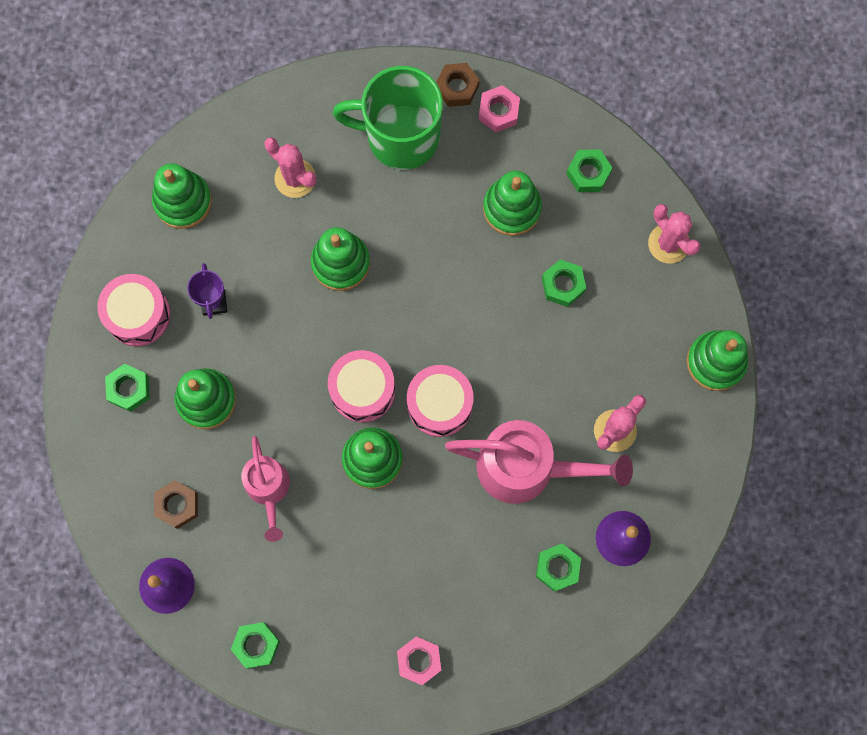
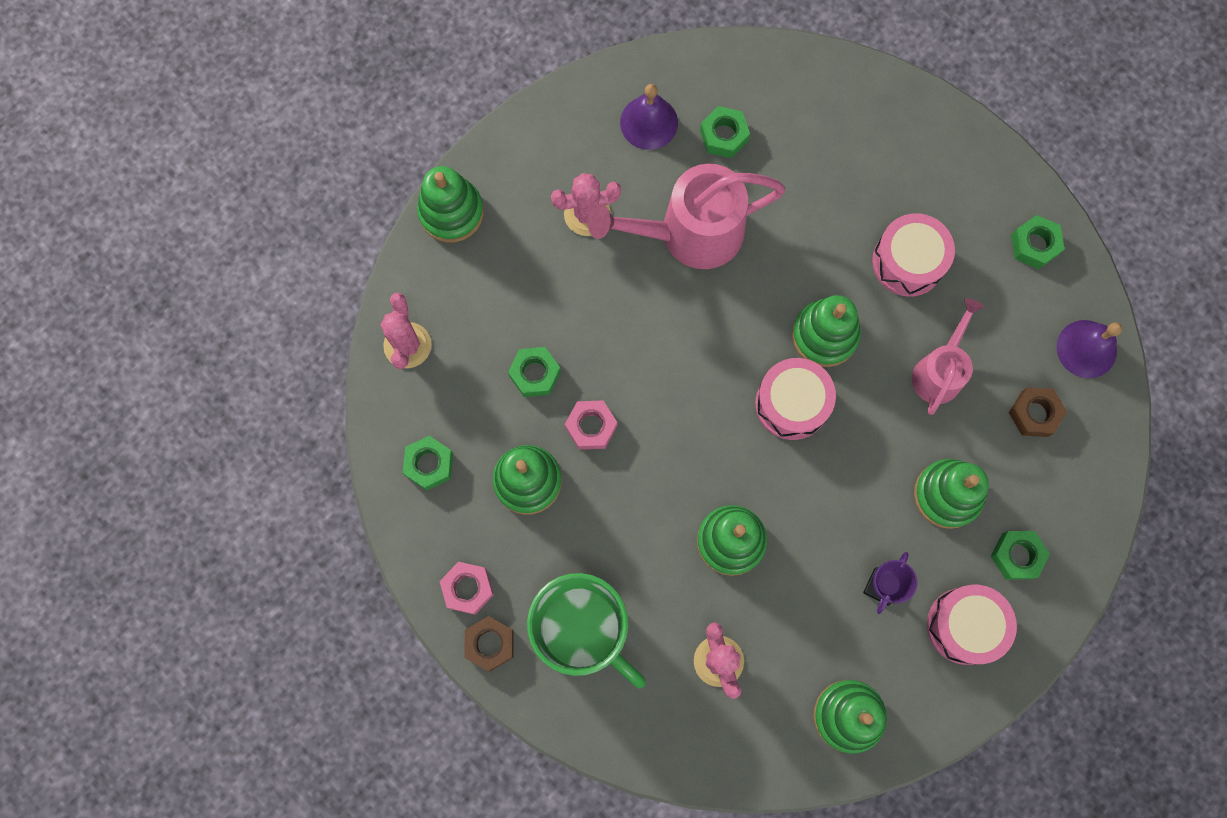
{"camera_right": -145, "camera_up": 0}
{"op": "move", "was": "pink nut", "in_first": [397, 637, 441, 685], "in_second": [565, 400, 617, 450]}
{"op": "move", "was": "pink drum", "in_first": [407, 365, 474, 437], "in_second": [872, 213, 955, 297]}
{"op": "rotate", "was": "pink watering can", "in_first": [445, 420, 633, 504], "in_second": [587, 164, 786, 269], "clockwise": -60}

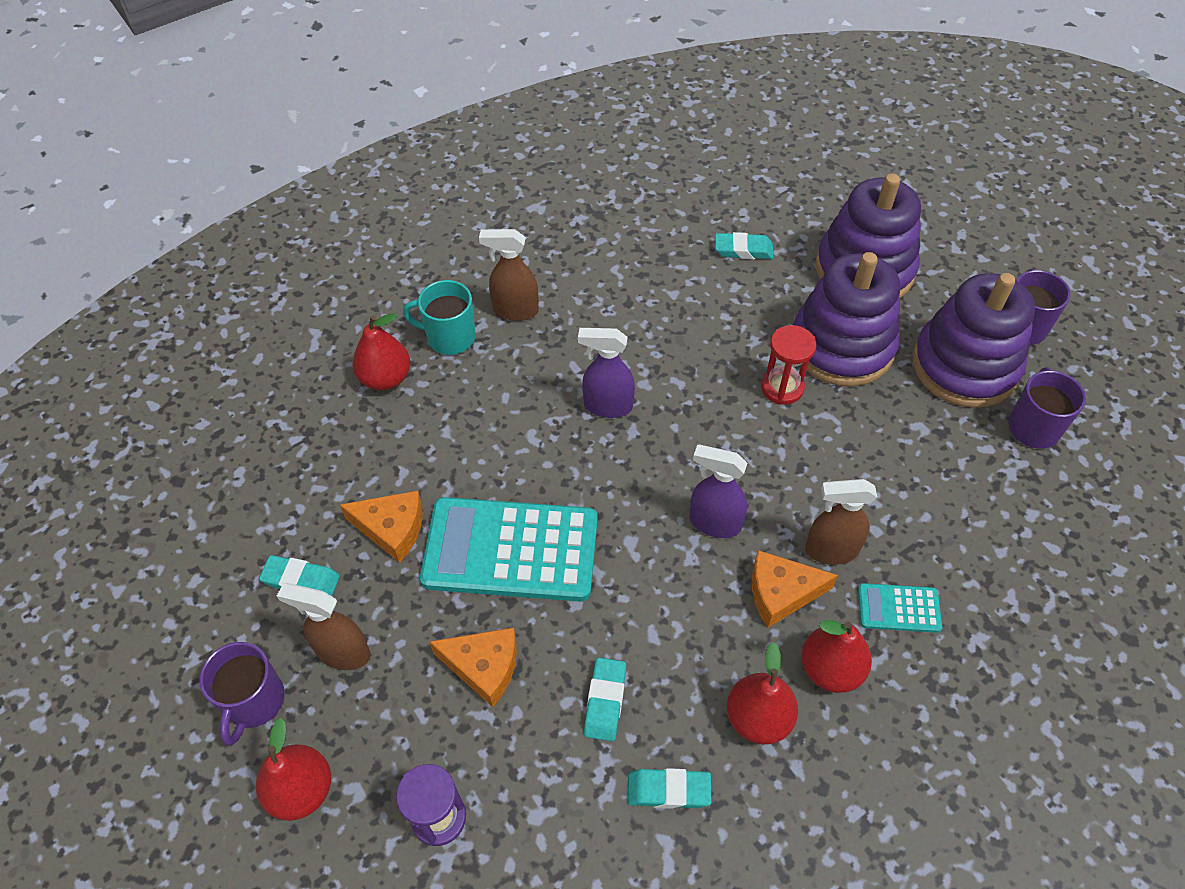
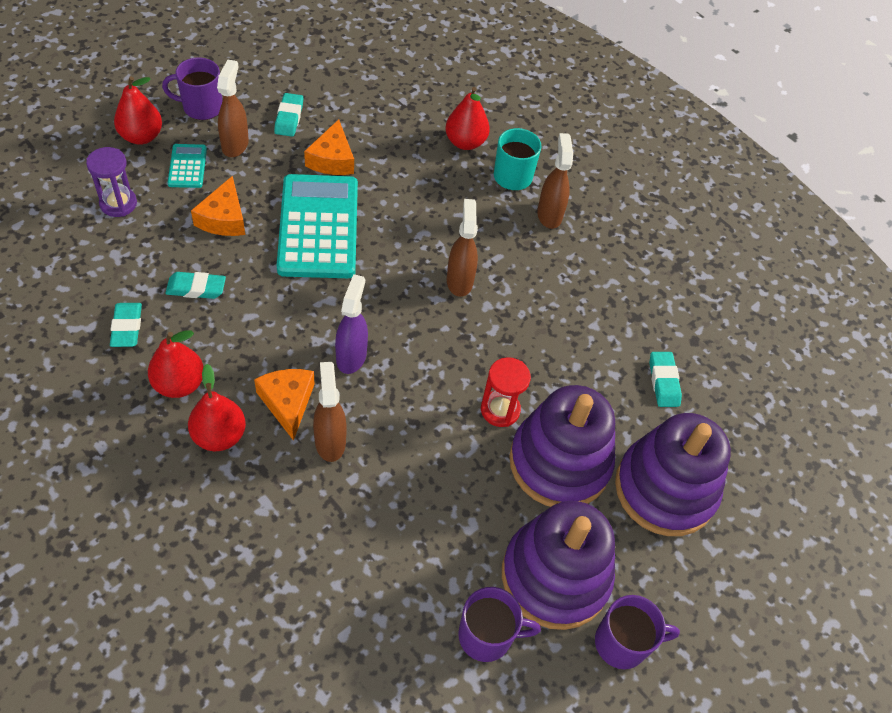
{"camera_right": 75, "camera_up": 0}
{"op": "move", "was": "turquoise calculator", "in_first": [858, 583, 942, 633], "in_second": [167, 144, 207, 188]}
{"op": "recolor", "was": "purple spray bottle", "now": "brown spray bottle", "in_first": [578, 328, 635, 418], "in_second": [447, 199, 478, 297]}

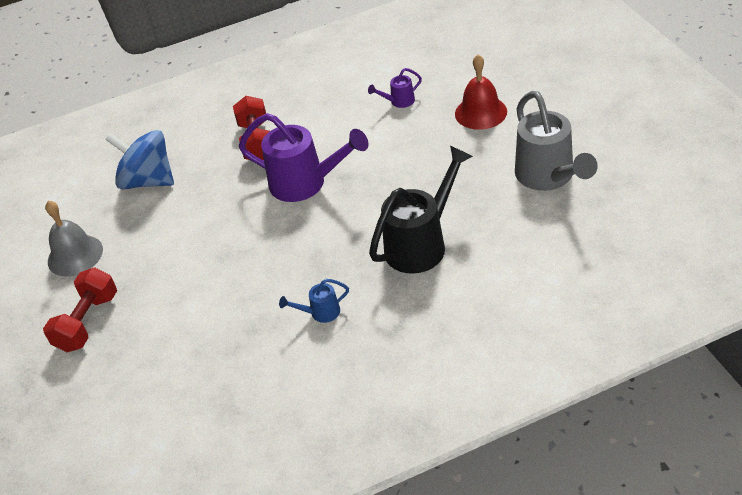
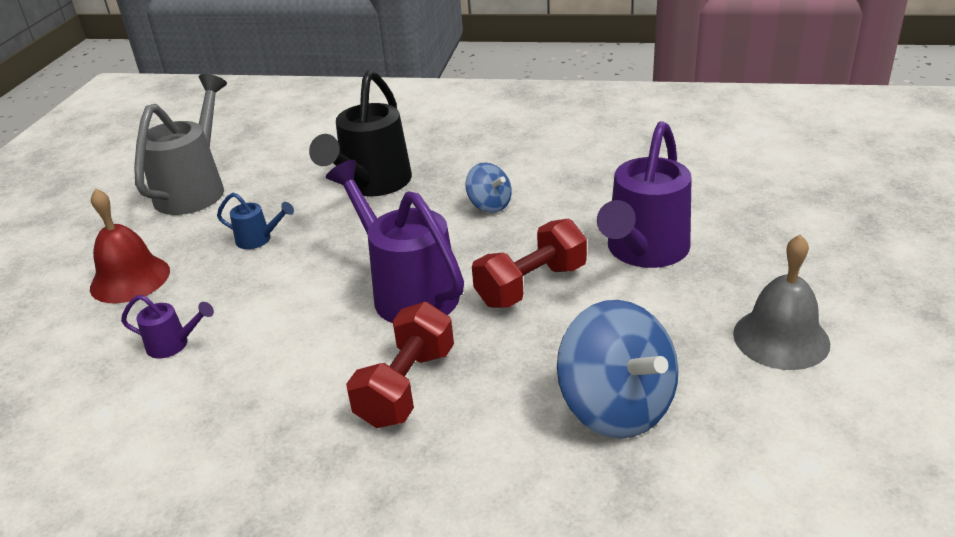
{"camera_right": -150, "camera_up": -10}
{"op": "insert", "now": "blue spinning top", "in_second": [466, 163, 512, 213]}
{"op": "insert", "now": "purple watering can", "in_second": [597, 121, 692, 268]}
{"op": "move", "was": "red dumbbell", "in_first": [43, 267, 117, 352], "in_second": [472, 219, 587, 308]}
{"op": "move", "was": "blue watering can", "in_first": [279, 279, 349, 323], "in_second": [217, 193, 294, 249]}
{"op": "rotate", "was": "black watering can", "in_first": [369, 146, 473, 274], "in_second": [309, 70, 412, 197], "clockwise": -60}

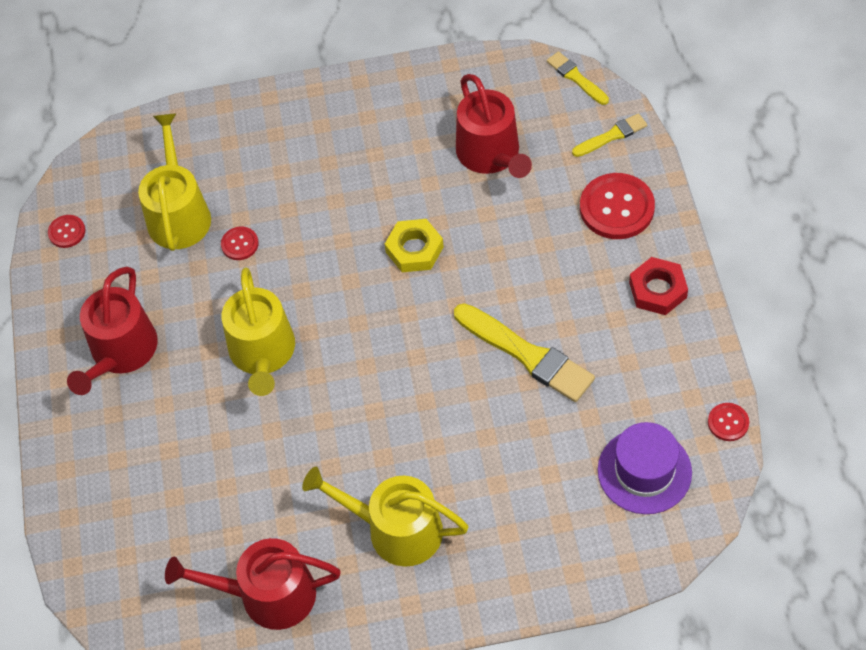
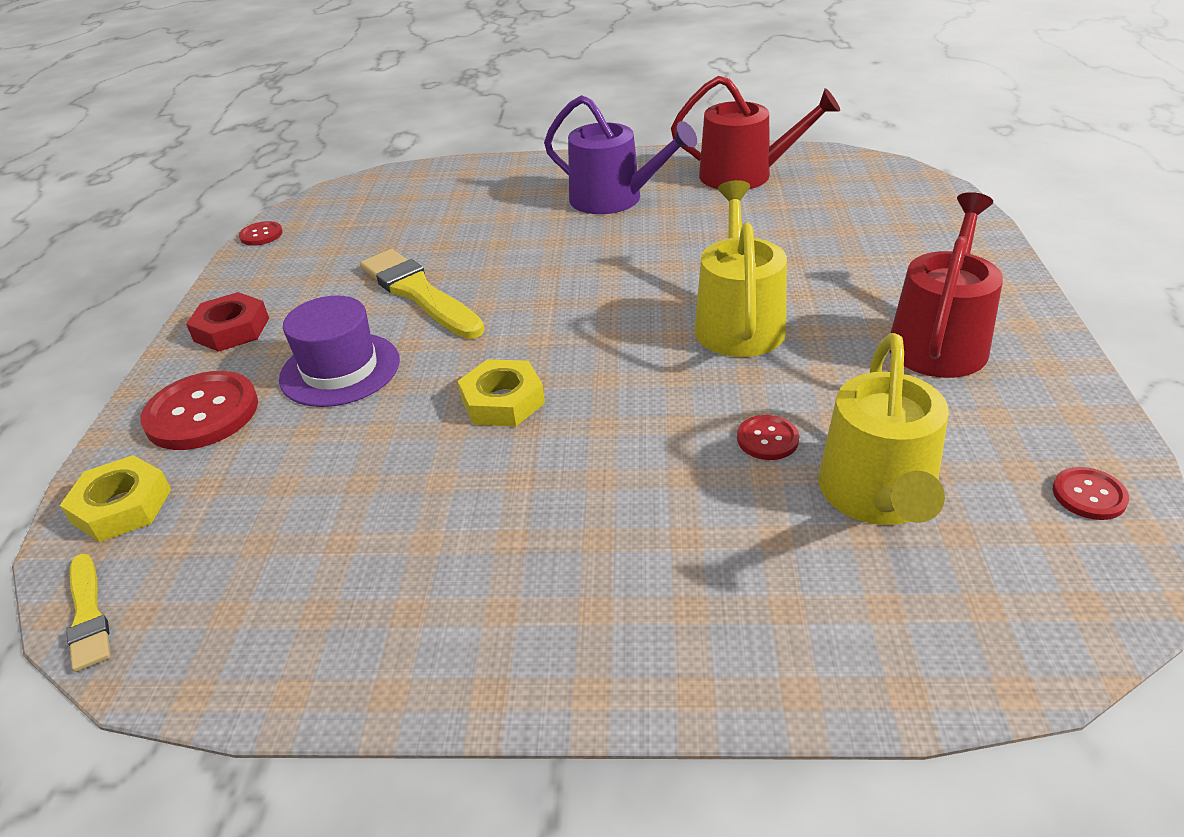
{"camera_right": -170, "camera_up": -20}
{"op": "delete", "was": "red watering can", "in_first": [456, 74, 532, 178]}
{"op": "move", "was": "purple hat", "in_first": [598, 422, 692, 514], "in_second": [279, 295, 400, 407]}
{"op": "replace", "was": "yellow brush", "now": "yellow nut", "in_first": [572, 113, 647, 157], "in_second": [60, 455, 171, 542]}
{"op": "recolor", "was": "yellow watering can", "now": "purple watering can", "in_first": [302, 467, 469, 567], "in_second": [544, 95, 697, 214]}

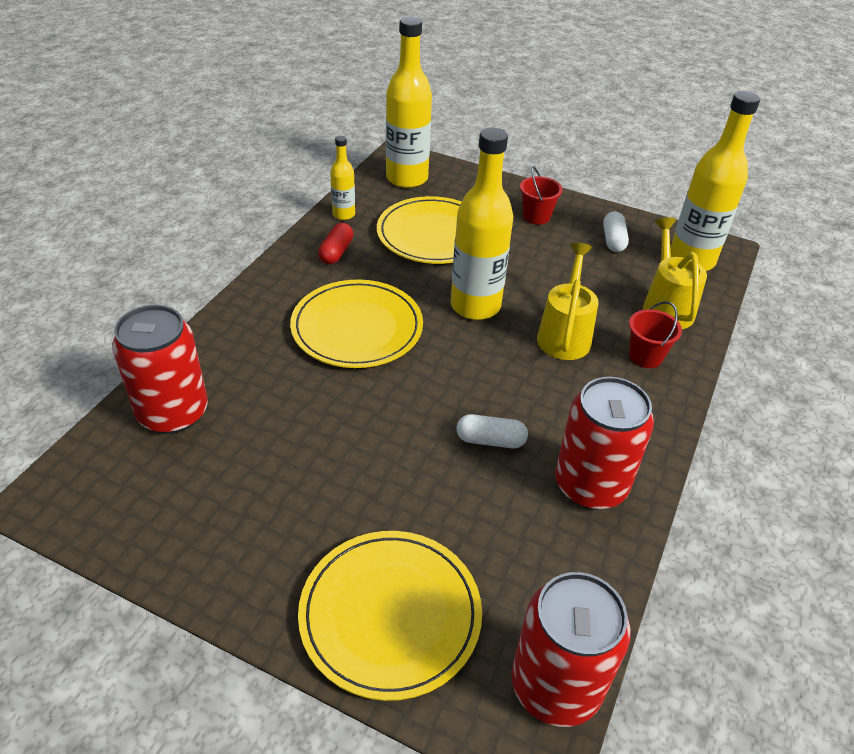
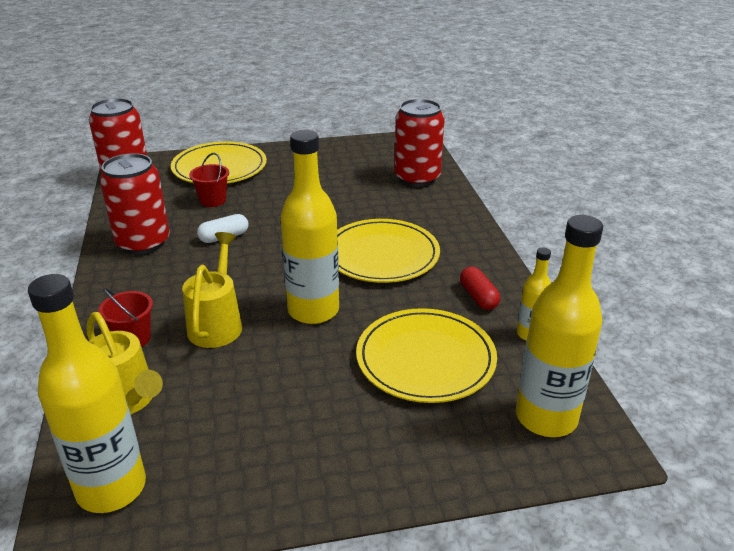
{"camera_right": 145, "camera_up": -10}
{"op": "delete", "was": "white capsule", "in_first": [603, 212, 629, 252]}
{"op": "move", "was": "red bucket", "in_first": [520, 166, 563, 225], "in_second": [189, 153, 229, 207]}
{"op": "rotate", "was": "yellow watering can", "in_first": [537, 243, 598, 360], "in_second": [182, 232, 242, 348], "clockwise": -150}

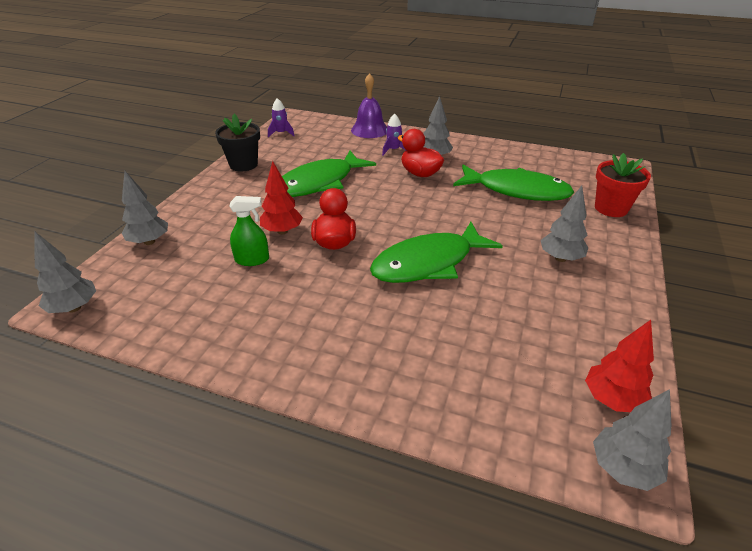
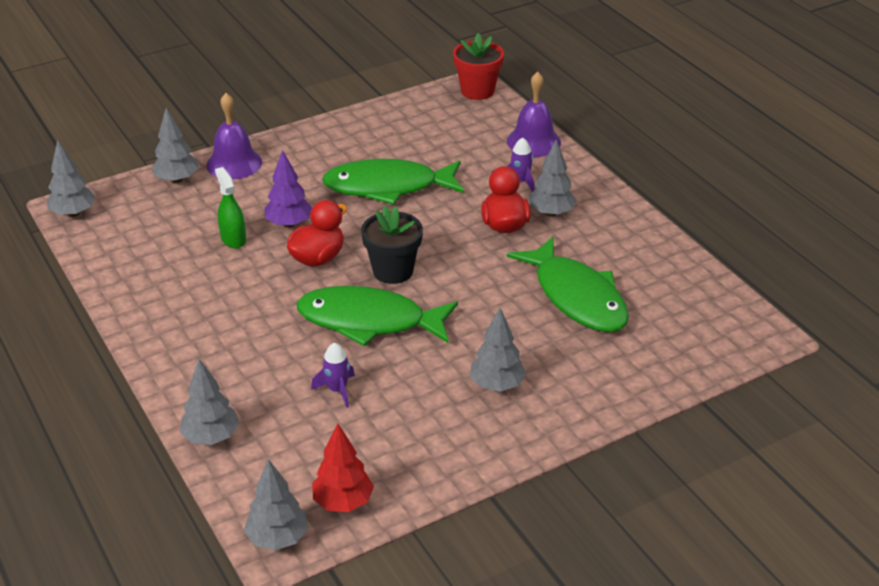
{"camera_right": 40, "camera_up": 0}
{"op": "insert", "now": "grey tree", "in_second": [180, 359, 239, 445]}
{"op": "insert", "now": "purple bell", "in_second": [206, 93, 262, 179]}
{"op": "move", "was": "black flower pot", "in_first": [215, 114, 260, 172], "in_second": [361, 206, 423, 284]}
{"op": "move", "was": "purple rocket", "in_first": [268, 98, 295, 137], "in_second": [311, 343, 355, 408]}
{"op": "move", "was": "red flower pot", "in_first": [595, 153, 651, 217], "in_second": [453, 33, 504, 100]}
{"op": "recolor", "was": "red tree", "now": "purple tree", "in_first": [260, 161, 303, 235], "in_second": [264, 150, 312, 228]}
{"op": "rotate", "was": "green spray bottle", "in_first": [229, 196, 269, 266], "in_second": [215, 167, 246, 248], "clockwise": -150}

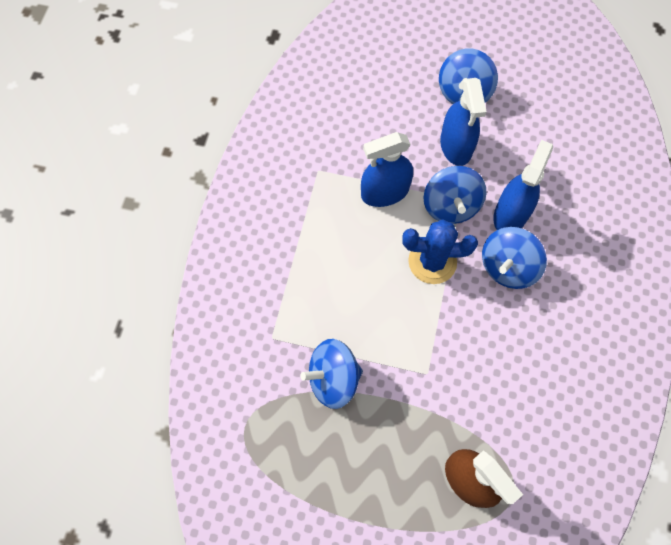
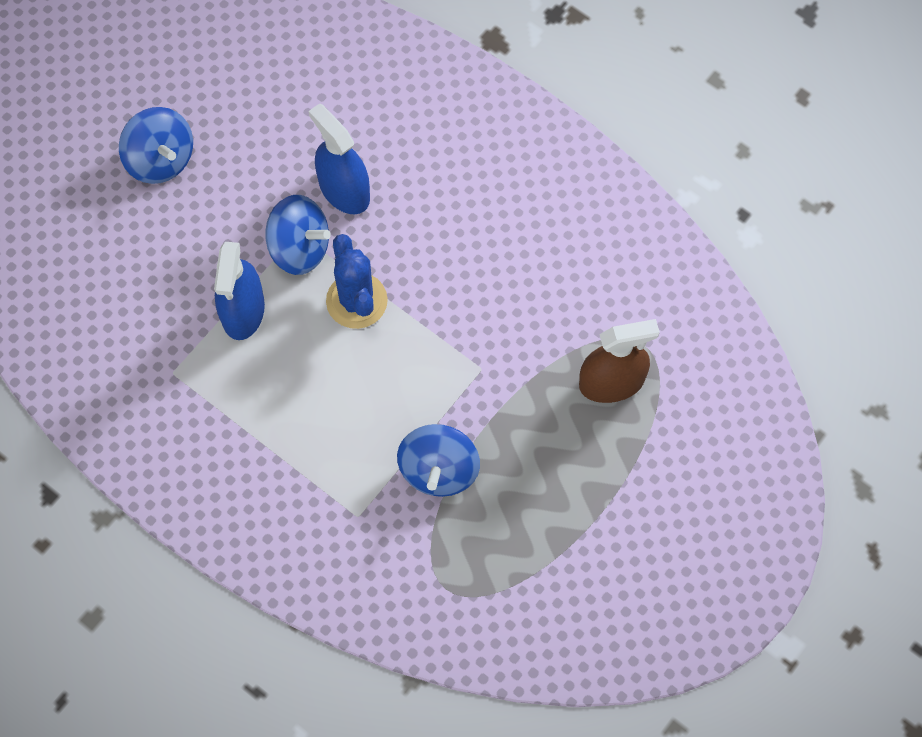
{"camera_right": -65, "camera_up": 0}
{"op": "delete", "was": "blue spray bottle", "in_first": [440, 78, 487, 166]}
{"op": "delete", "was": "blue spinning top", "in_first": [482, 227, 547, 289]}
{"op": "rotate", "was": "blue cactus", "in_first": [403, 219, 478, 284], "in_second": [326, 234, 388, 329], "clockwise": -45}

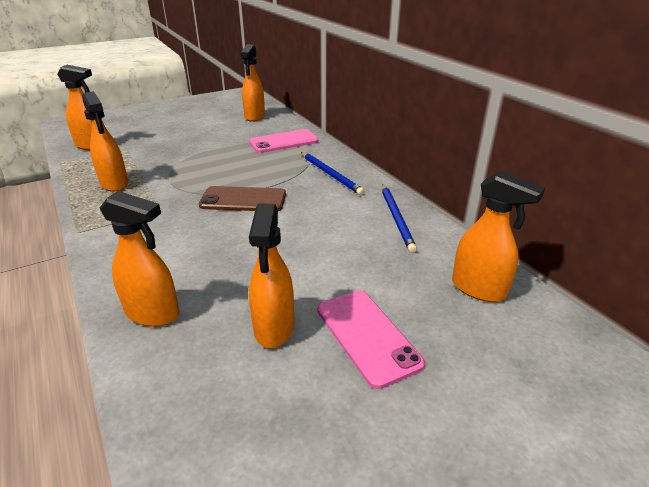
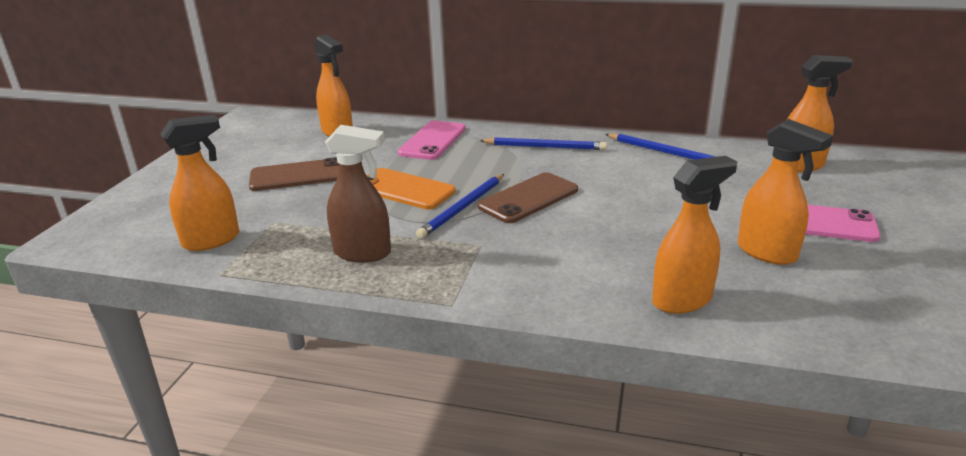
{"camera_right": -45, "camera_up": -5}
{"op": "insert", "now": "brown phone", "in_second": [249, 157, 339, 191]}
{"op": "insert", "now": "orange phone", "in_second": [366, 168, 456, 210]}
{"op": "insert", "now": "blue pencil", "in_second": [416, 174, 504, 239]}
{"op": "recolor", "was": "orange spray bottle", "now": "brown spray bottle", "in_first": [82, 91, 128, 192], "in_second": [325, 125, 391, 263]}

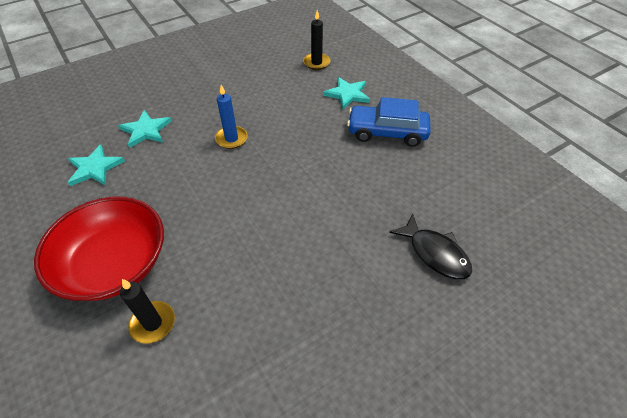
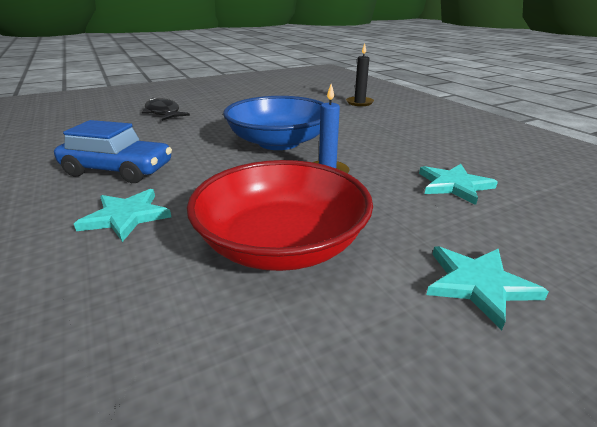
{"camera_right": -175, "camera_up": -20}
{"op": "delete", "was": "black candle", "in_first": [303, 10, 330, 70]}
{"op": "insert", "now": "blue bowl", "in_second": [223, 96, 323, 150]}
{"op": "move", "was": "red bowl", "in_first": [34, 196, 164, 301], "in_second": [187, 160, 373, 271]}
{"op": "move", "was": "turquoise star", "in_first": [68, 144, 125, 186], "in_second": [426, 246, 549, 330]}

